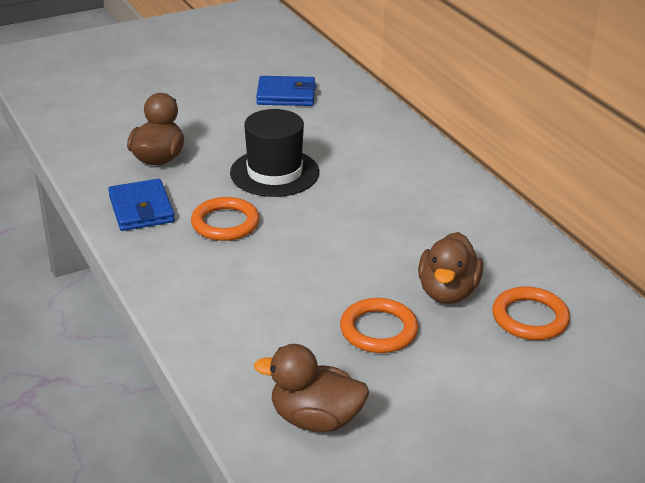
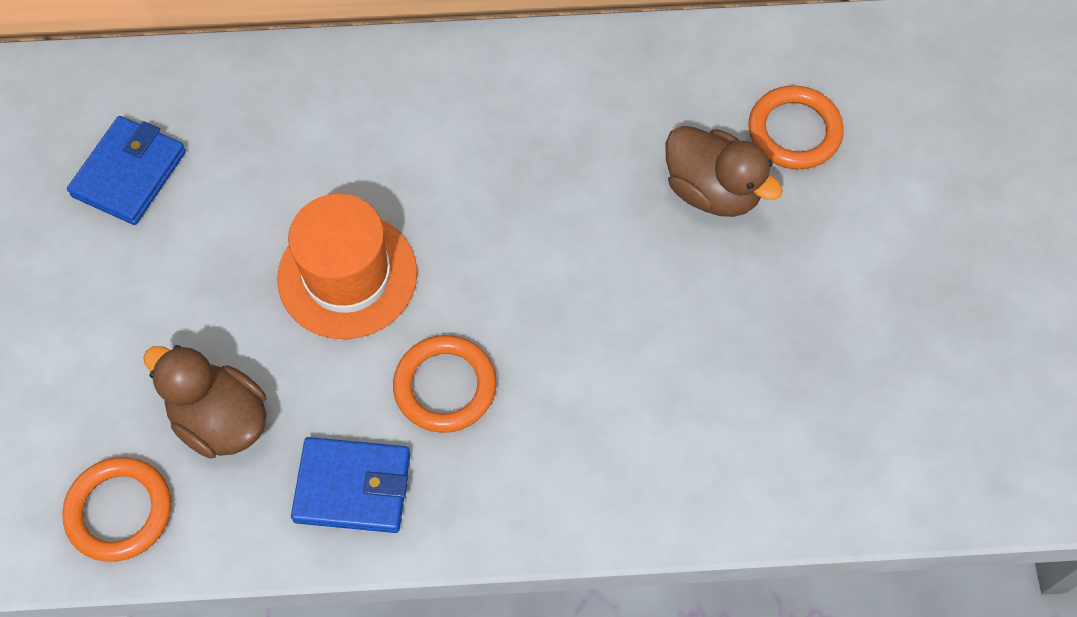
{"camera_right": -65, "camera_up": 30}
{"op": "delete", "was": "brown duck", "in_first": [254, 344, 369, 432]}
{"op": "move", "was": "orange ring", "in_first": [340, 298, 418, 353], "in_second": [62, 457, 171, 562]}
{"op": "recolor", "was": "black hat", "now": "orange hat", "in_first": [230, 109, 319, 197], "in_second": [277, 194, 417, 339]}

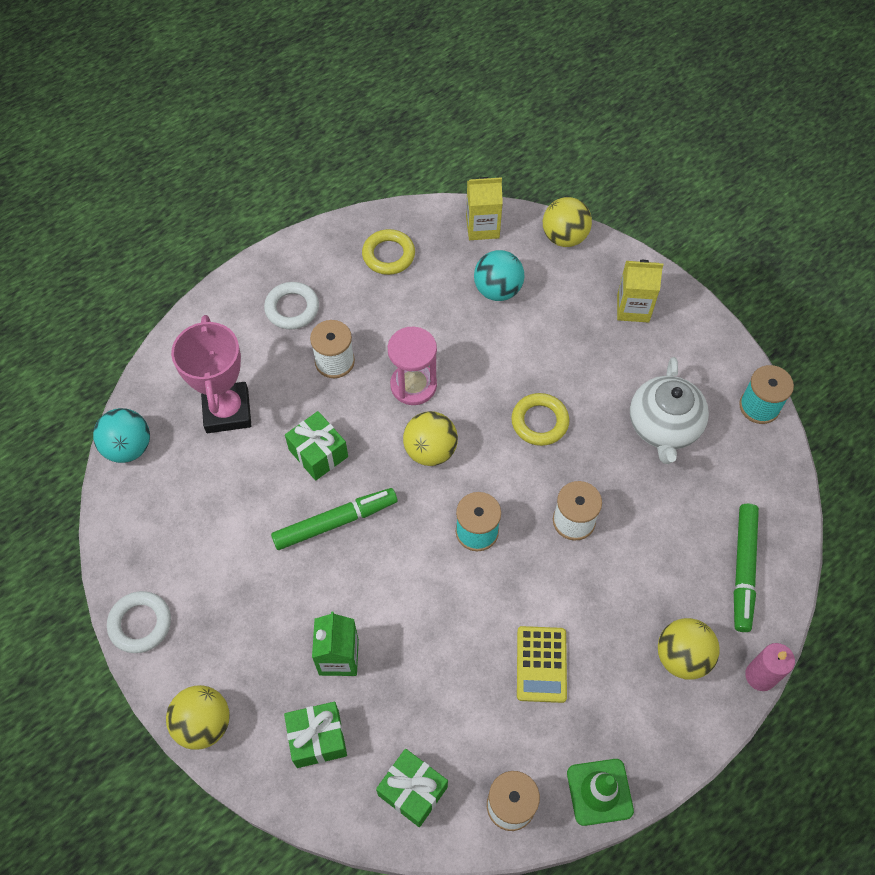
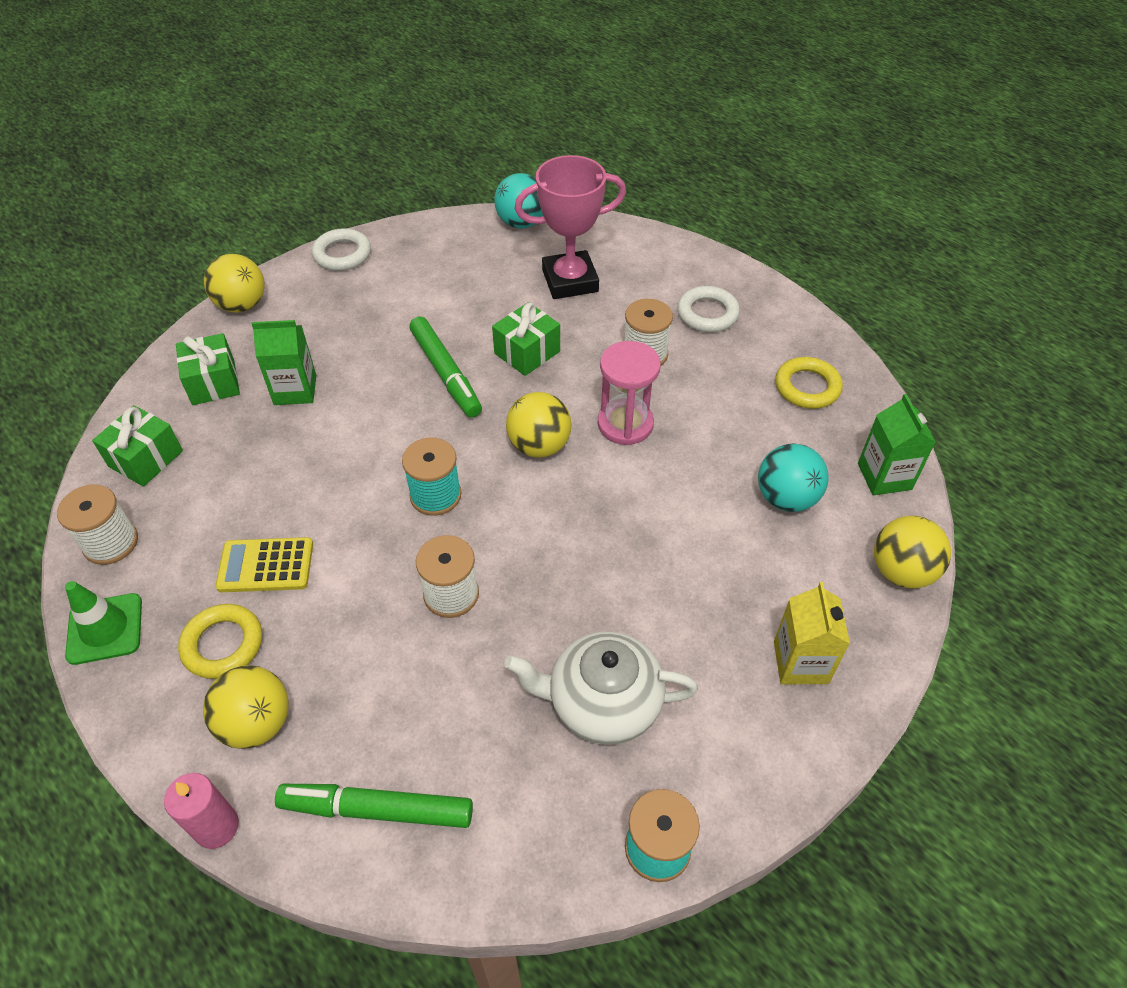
{"camera_right": 85, "camera_up": -10}
{"op": "move", "was": "yellow ring", "in_first": [511, 393, 569, 446], "in_second": [178, 604, 262, 679]}
{"op": "recolor", "was": "yellow carton", "now": "green carton", "in_first": [466, 177, 503, 240], "in_second": [858, 394, 936, 495]}

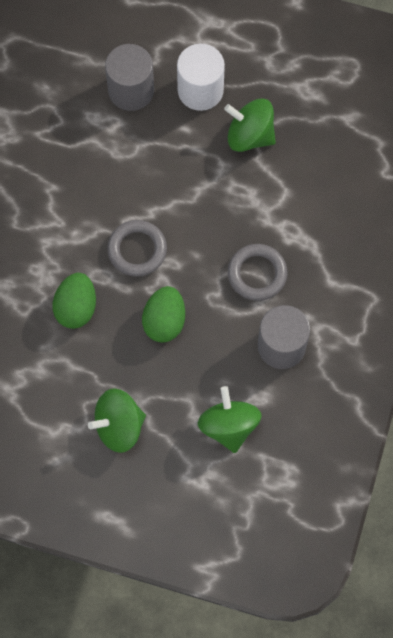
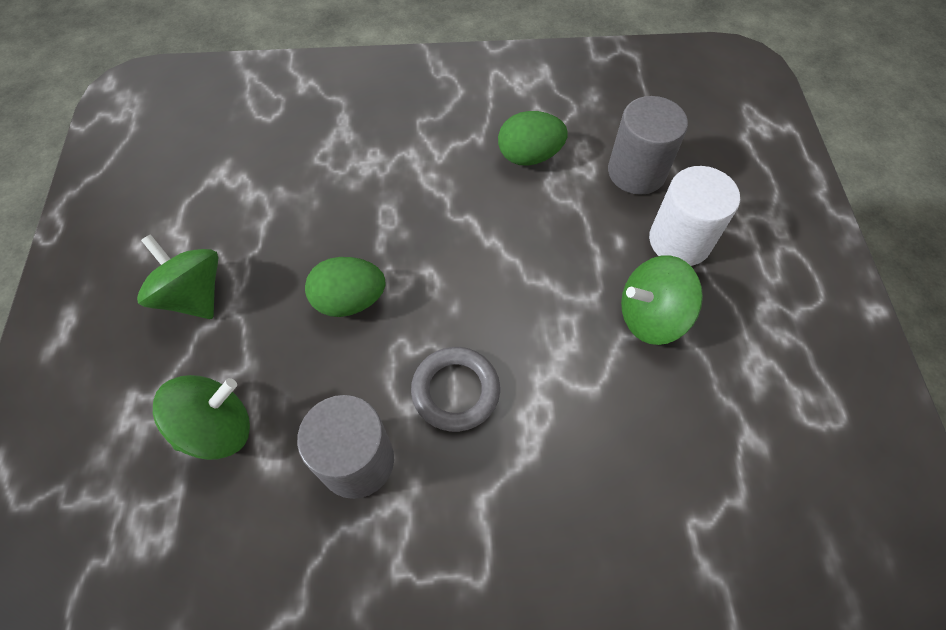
{"camera_right": 70, "camera_up": -10}
{"op": "delete", "was": "grey ring", "in_first": [107, 220, 167, 277]}
{"op": "move", "was": "green egg", "in_first": [53, 273, 96, 329], "in_second": [498, 111, 568, 166]}
{"op": "rotate", "was": "green spinning top", "in_first": [224, 99, 276, 152], "in_second": [621, 255, 703, 345], "clockwise": -105}

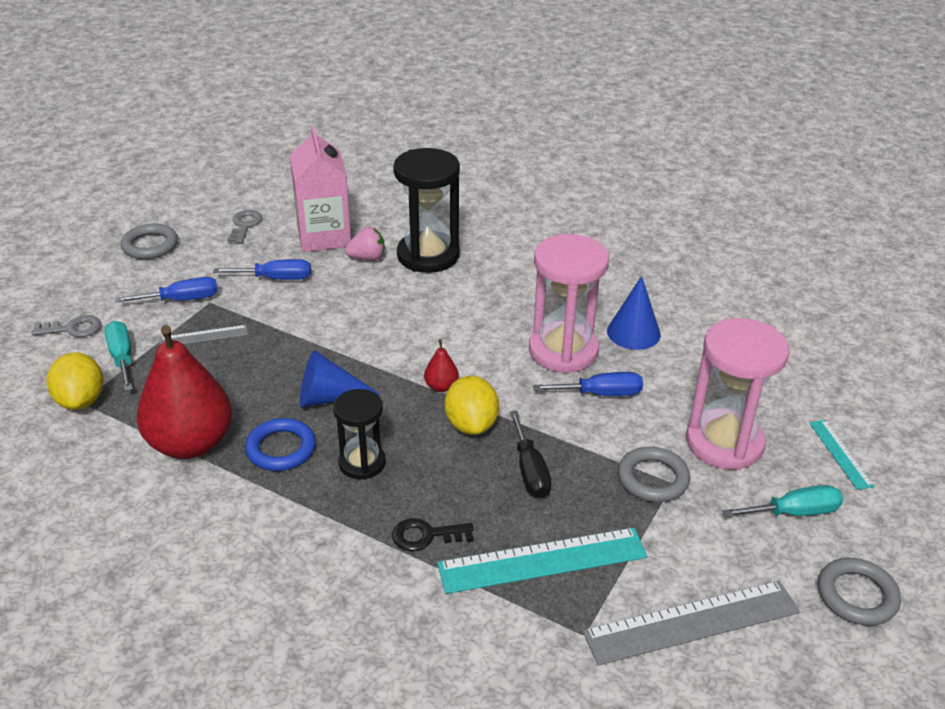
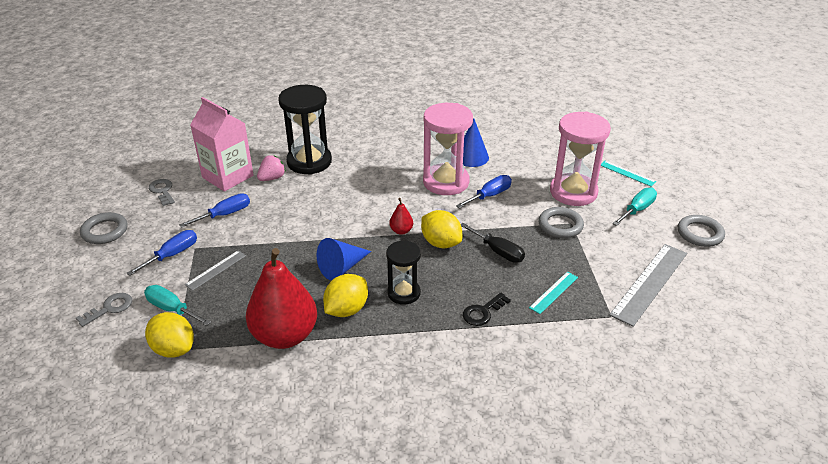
{"camera_right": -35, "camera_up": 0}
{"op": "replace", "was": "blue ring", "now": "yellow lemon", "in_first": [245, 418, 316, 471], "in_second": [323, 274, 368, 317]}
{"op": "resize", "was": "turquoise ruler", "in_first": [437, 528, 648, 594], "in_second": [529, 272, 578, 314], "ratio": 0.52}

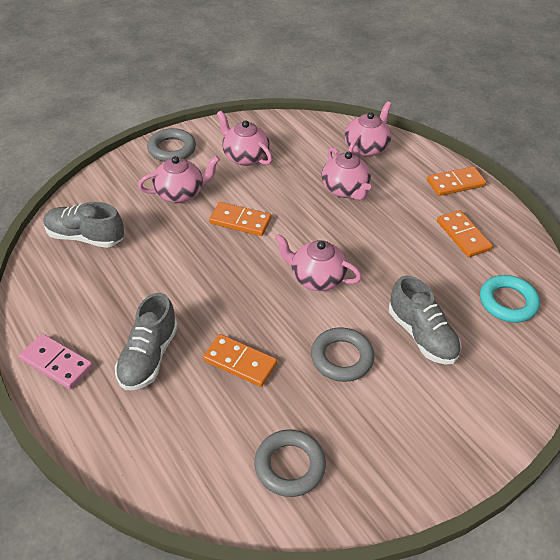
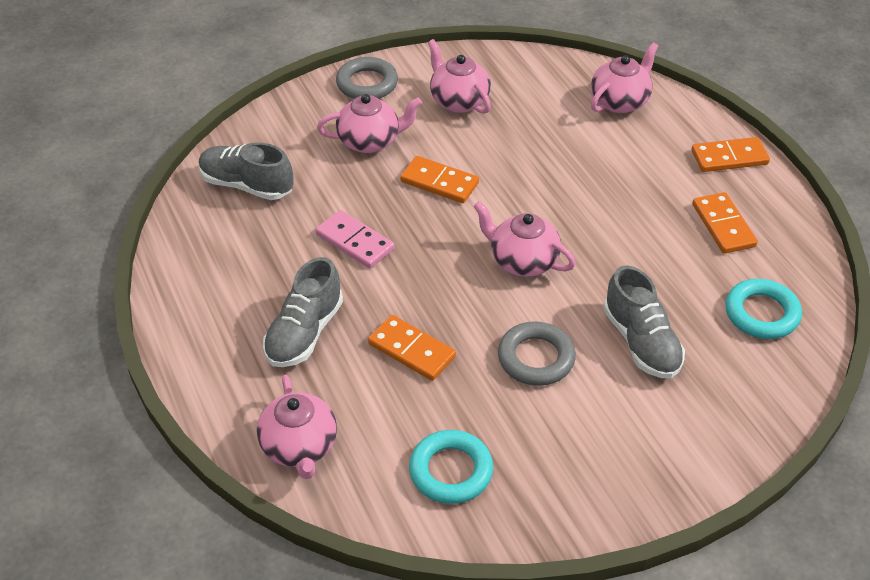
{"camera_right": 10, "camera_up": 0}
{"op": "move", "was": "pink domino", "in_first": [19, 334, 93, 389], "in_second": [316, 210, 395, 268]}
{"op": "move", "was": "pink teapot", "in_first": [321, 147, 371, 201], "in_second": [257, 375, 337, 479]}
{"op": "recolor", "was": "grey ring", "now": "turquoise ring", "in_first": [254, 429, 326, 497], "in_second": [409, 430, 493, 504]}

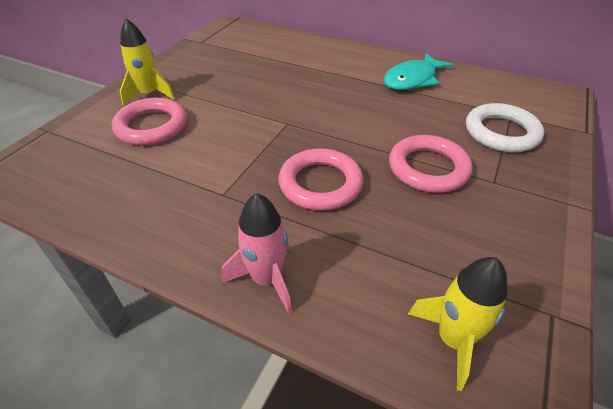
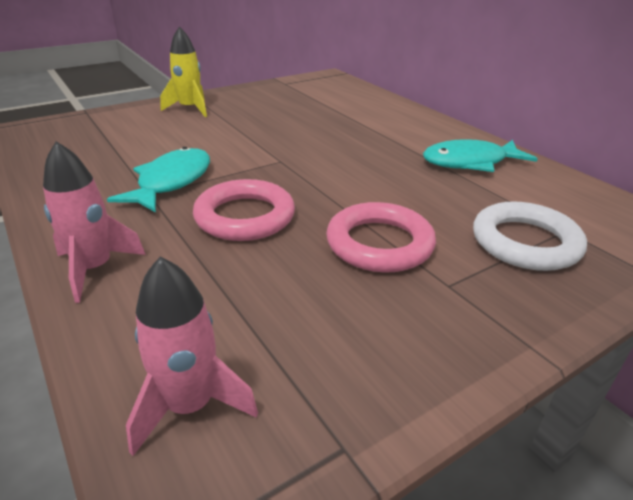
{"camera_right": 30, "camera_up": -10}
{"op": "delete", "was": "pink ring", "in_first": [112, 98, 187, 146]}
{"op": "insert", "now": "turquoise fish", "in_second": [107, 147, 210, 212]}
{"op": "recolor", "was": "yellow rocket", "now": "pink rocket", "in_first": [408, 257, 508, 391], "in_second": [126, 257, 258, 456]}

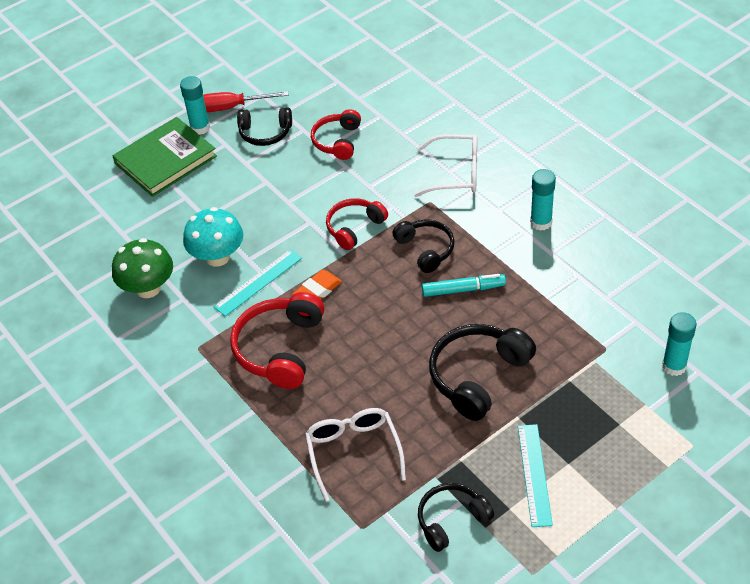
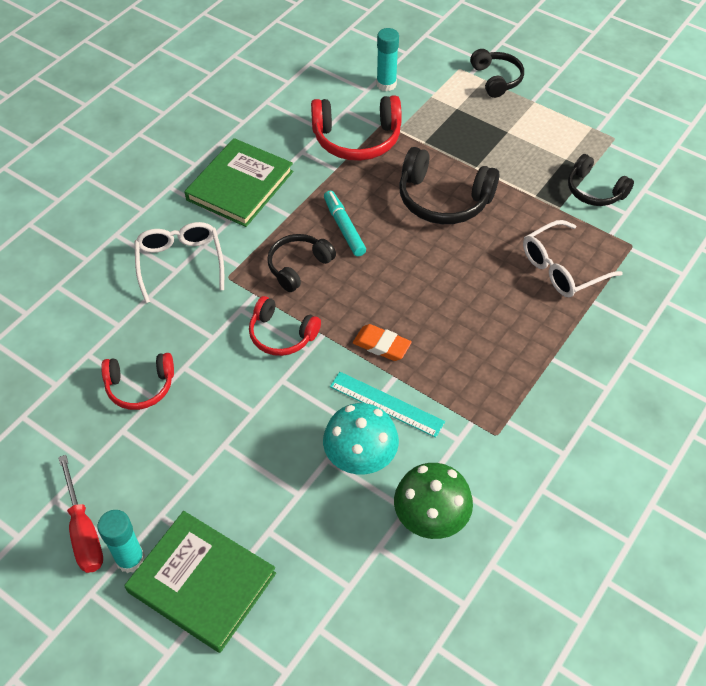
{"camera_right": -110, "camera_up": 5}
{"op": "delete", "was": "turquoise ruler", "in_first": [518, 424, 553, 527]}
{"op": "move", "was": "red headphones", "in_first": [230, 292, 324, 389], "in_second": [311, 95, 402, 161]}
{"op": "move", "was": "black headphones", "in_first": [237, 107, 292, 146], "in_second": [470, 49, 524, 98]}
{"op": "replace", "was": "turquoise glue stick", "now": "green book", "in_first": [530, 169, 556, 231], "in_second": [184, 138, 293, 227]}

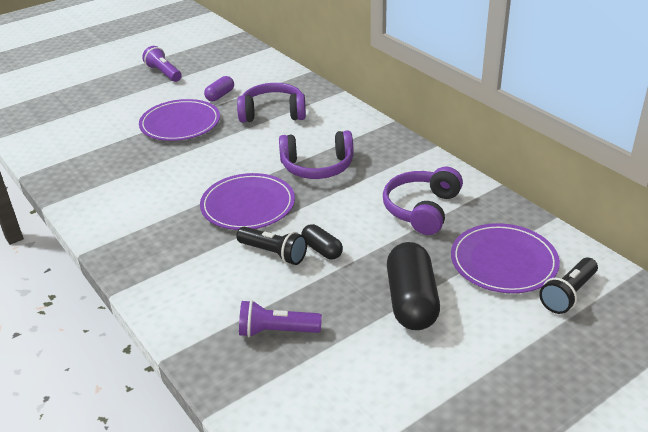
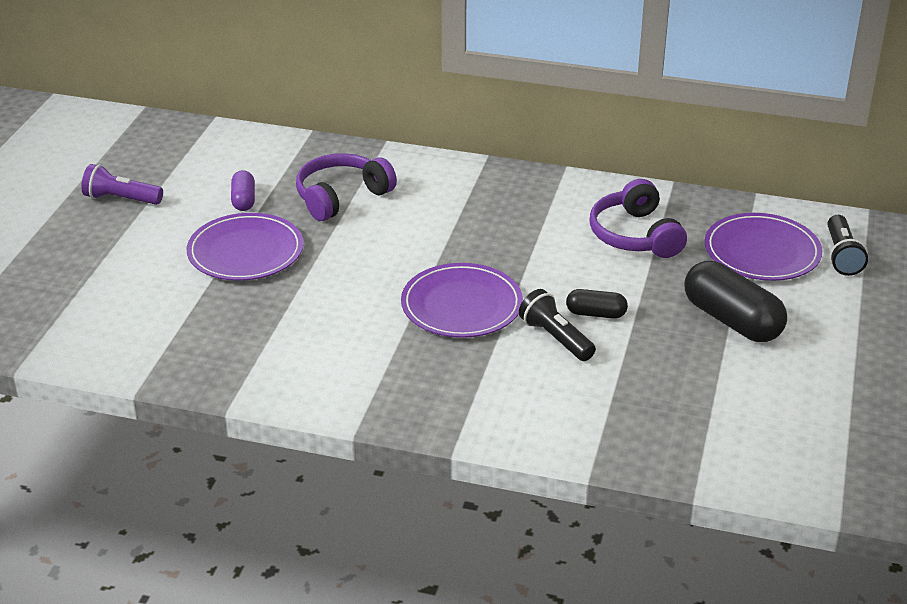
{"camera_right": -40, "camera_up": 0}
{"op": "delete", "was": "purple flashlight", "in_first": [239, 300, 322, 337]}
{"op": "delete", "was": "purple headphones", "in_first": [279, 130, 354, 179]}
{"op": "rotate", "was": "black flashlight", "in_first": [236, 227, 307, 265], "in_second": [519, 289, 596, 361], "clockwise": -120}

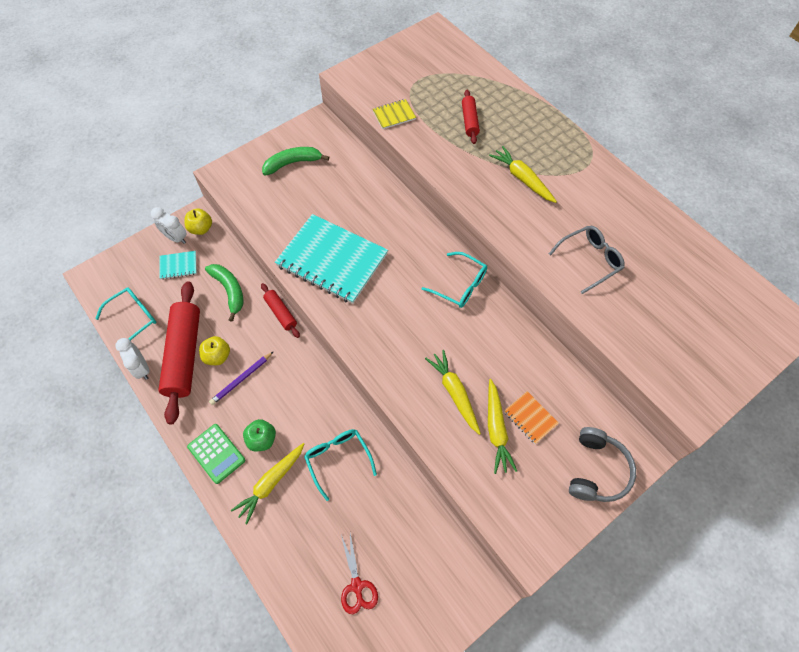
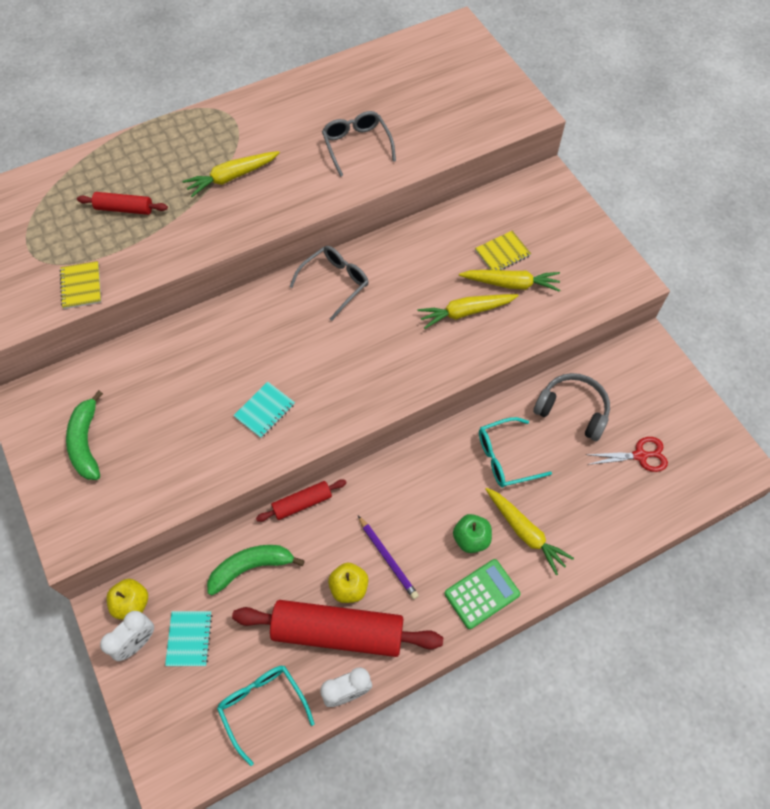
{"camera_right": -80, "camera_up": 0}
{"op": "move", "was": "grey headphones", "in_first": [569, 427, 636, 502], "in_second": [533, 373, 610, 441]}
{"op": "recolor", "was": "turquoise glasses", "now": "grey glasses", "in_first": [422, 252, 487, 308], "in_second": [289, 246, 369, 321]}
{"op": "recolor", "was": "orange notebook", "now": "yellow notebook", "in_first": [504, 391, 559, 444], "in_second": [475, 231, 531, 270]}
{"op": "resize", "was": "turquoise notebook", "in_first": [275, 214, 388, 304], "in_second": [233, 382, 295, 438], "ratio": 0.43}

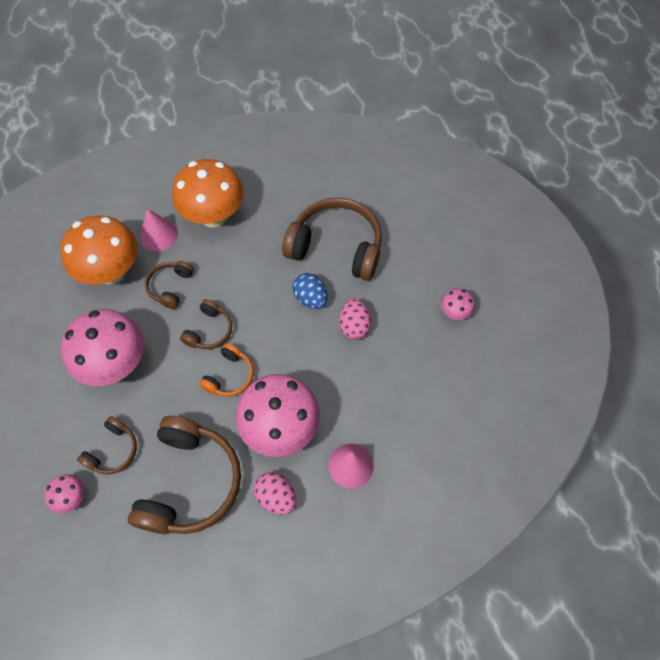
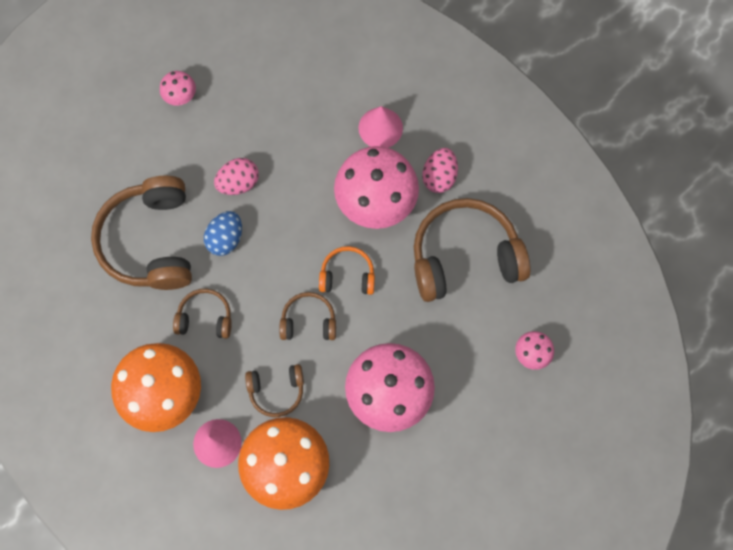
{"camera_right": -115, "camera_up": 10}
{"op": "move", "was": "brown headphones", "in_first": [77, 416, 137, 475], "in_second": [173, 289, 232, 339]}

